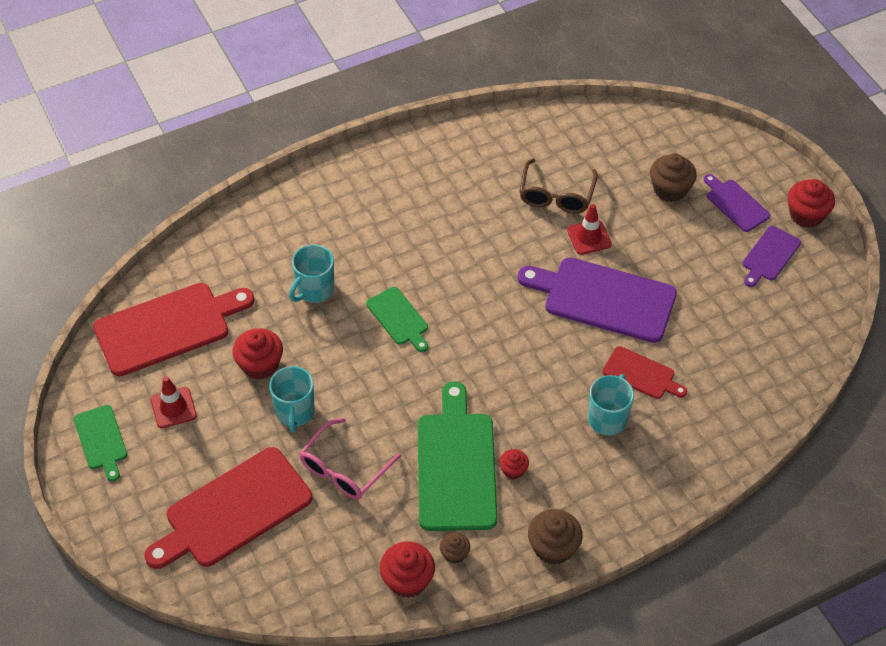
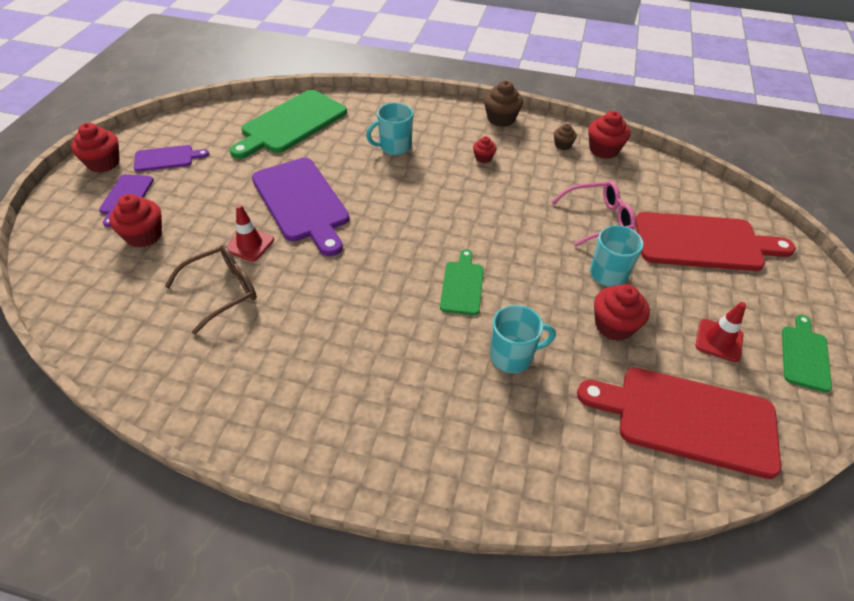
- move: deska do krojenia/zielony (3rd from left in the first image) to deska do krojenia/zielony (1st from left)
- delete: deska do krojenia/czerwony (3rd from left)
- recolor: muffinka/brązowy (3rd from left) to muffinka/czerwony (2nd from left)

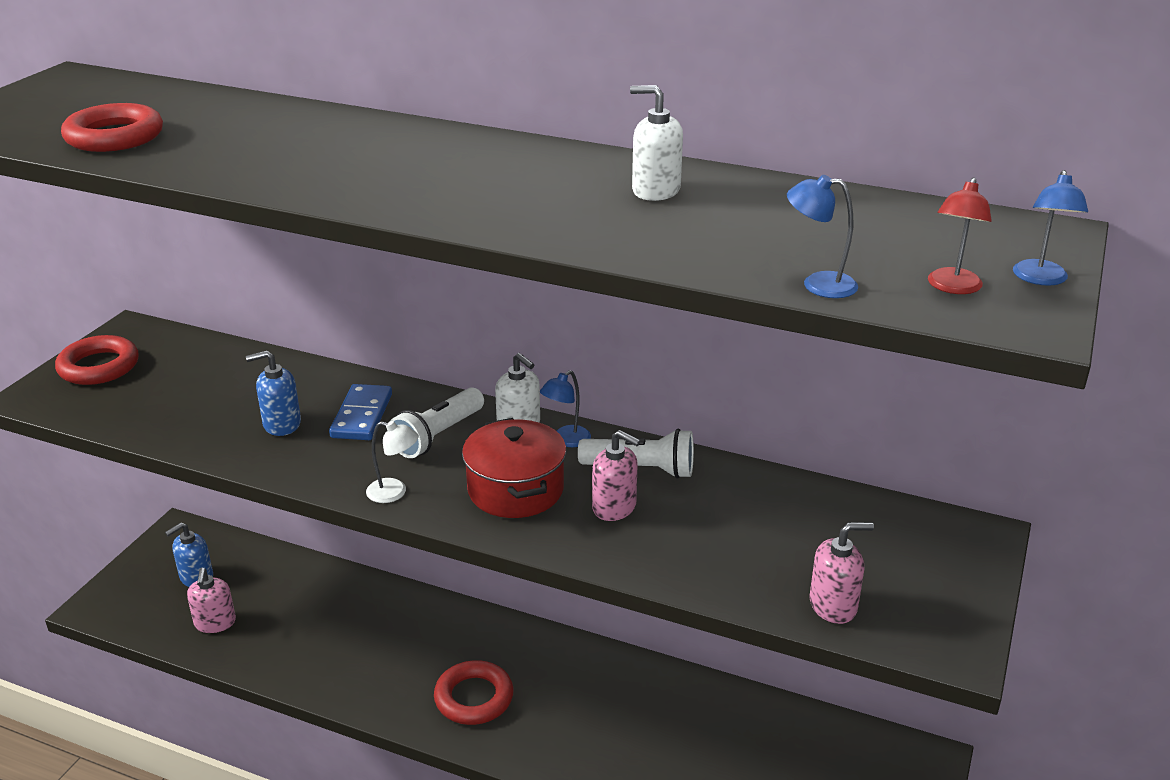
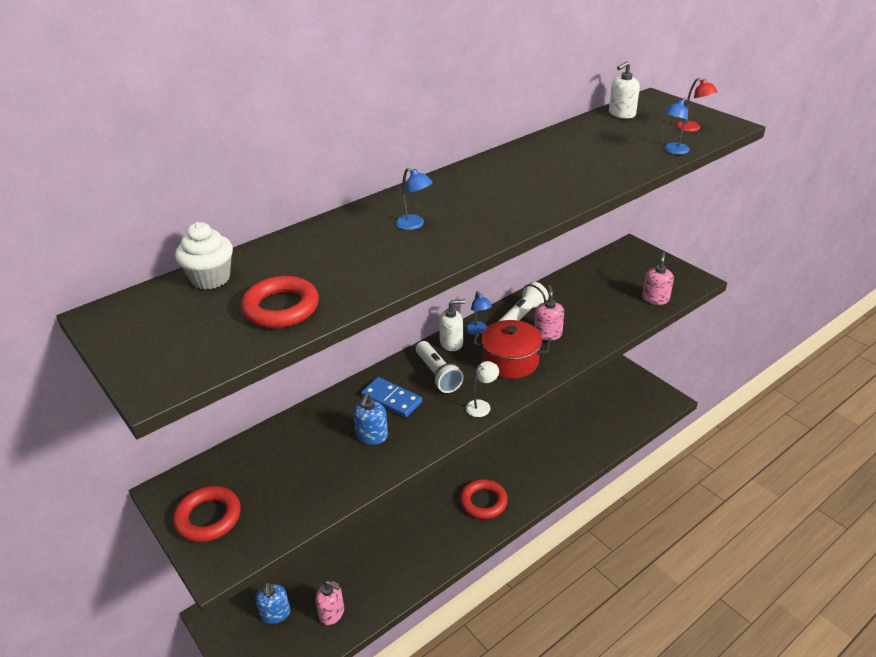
- rotate: dozownik mydła/różowy (2nd from left) 60 degrees counterclockwise
- move: dozownik mydła/biały (2nd from left)
- move: lampka/niebieski (3rd from left in the first image) to lampka/niebieski (1st from left)
- insert: muffinka/biały

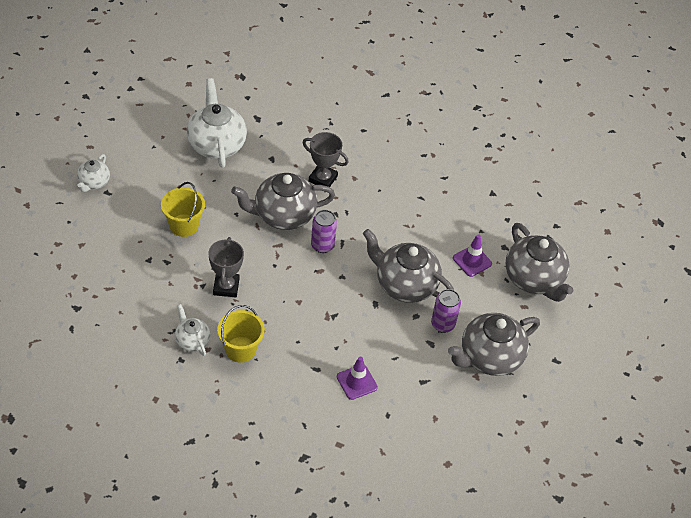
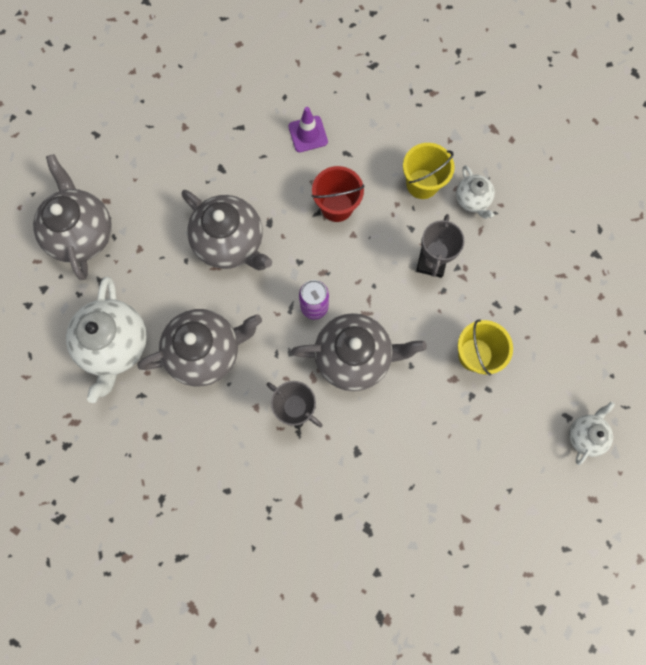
- move: imbryk/biały (3rd from left in the first image) to imbryk/biały (1st from left)
- delete: puszka/fioletowy (2nd from left)
- move: imbryk/szary (3rd from left in the first image) to imbryk/szary (2nd from left)
- delete: pachołek/fioletowy (2nd from left)
- insert: wiadro/czerwony

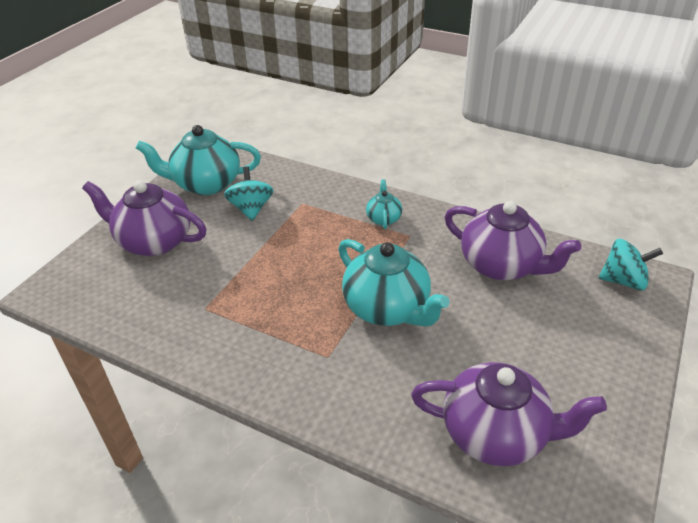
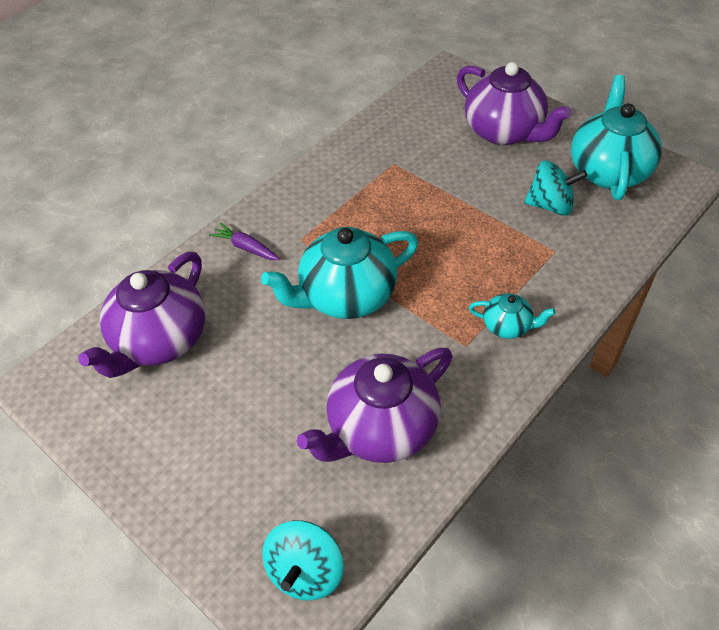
- rotate: imbryk/fioletowy (1st from left in the first image) 105 degrees clockwise
- insert: marchewka/fioletowy

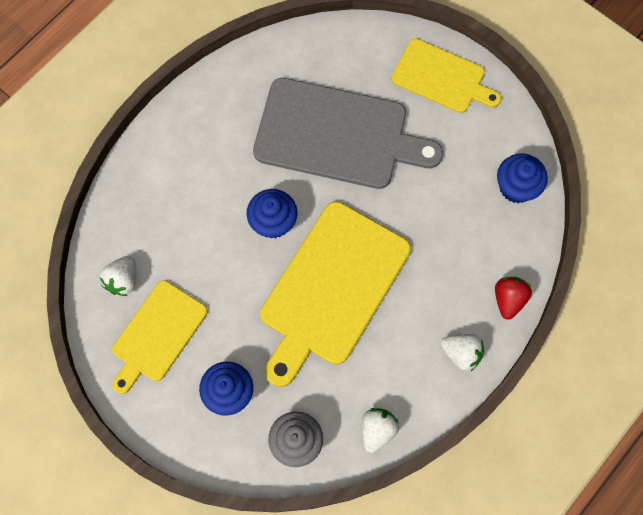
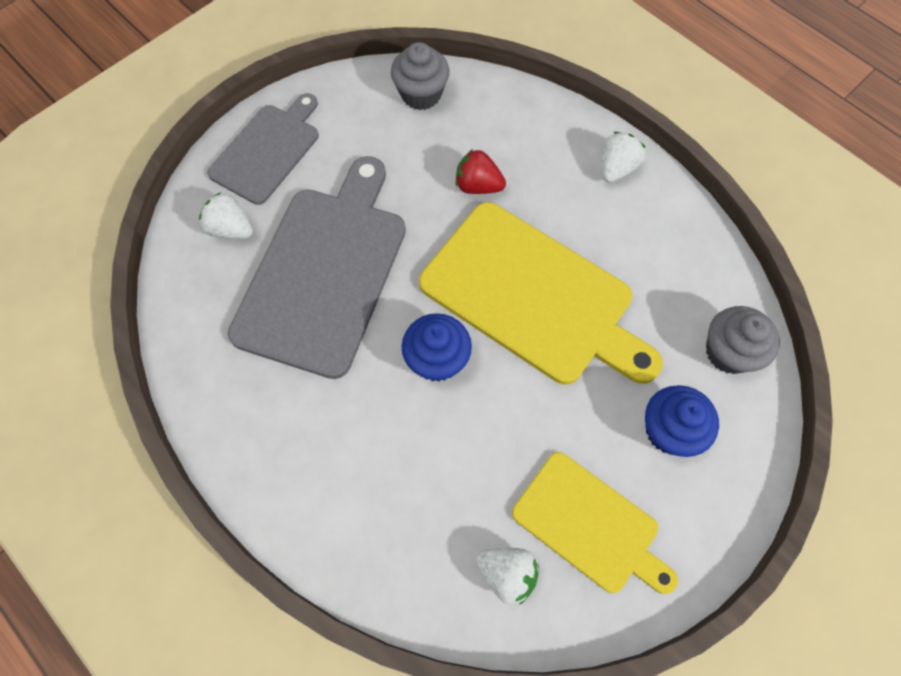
- move: truskawka/biały (2nd from left in the first image) to truskawka/biały (1st from left)
- recolor: deska do krojenia/żółty (3rd from left) to deska do krojenia/szary (1st from left)
- move: truskawka/czerwony
- recolor: muffinka/niebieski (3rd from left) to muffinka/szary (1st from left)

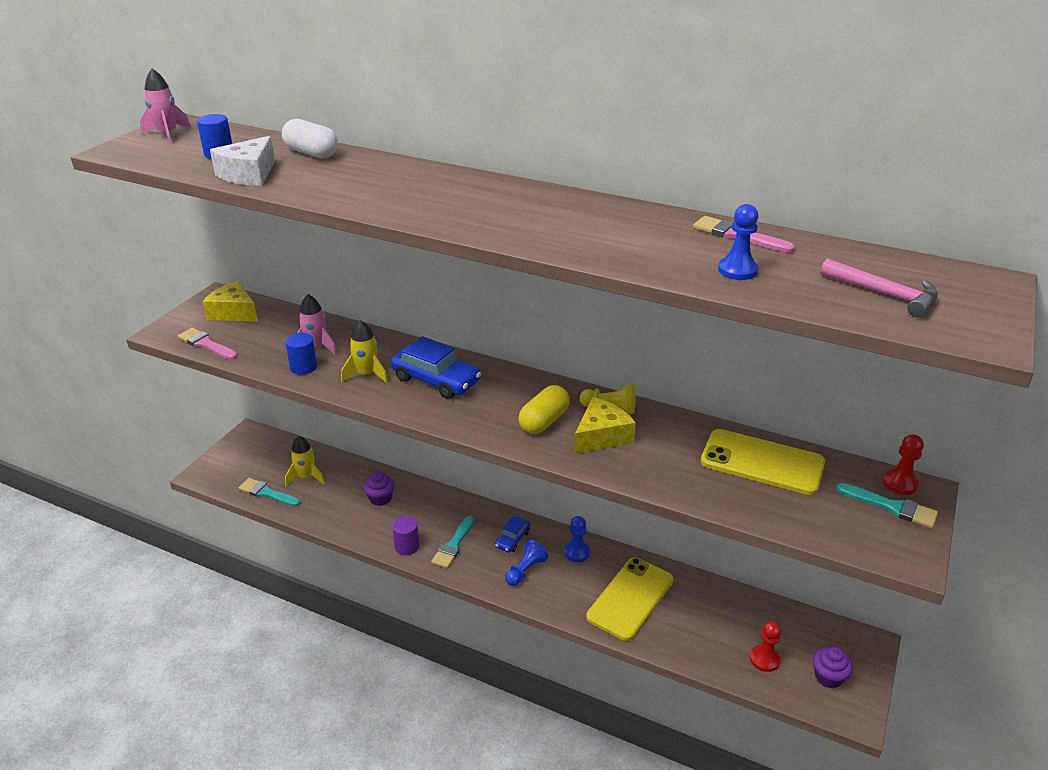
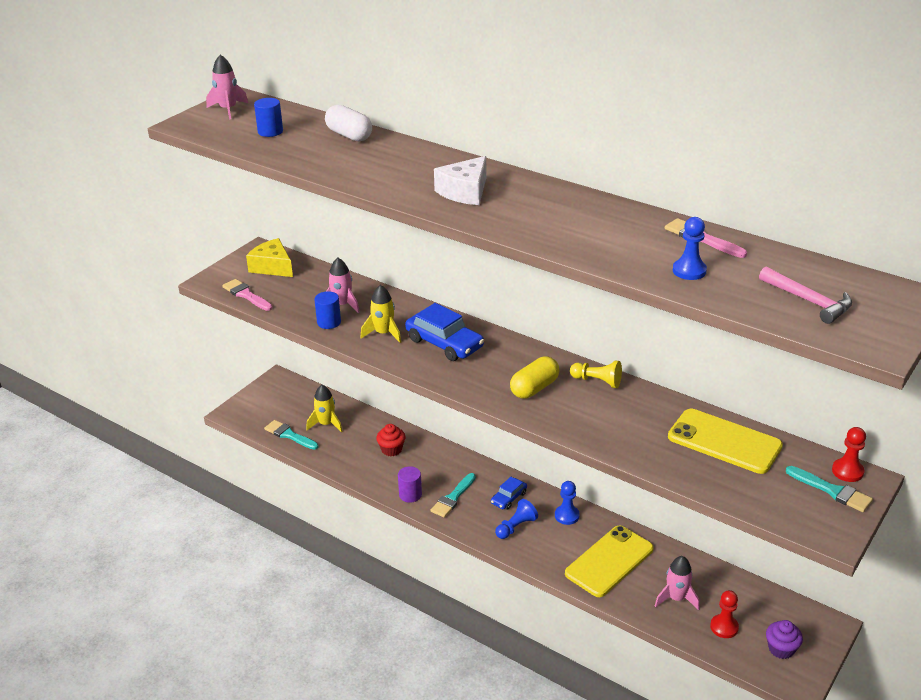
- move: ser/biały
- recolor: muffinka/fioletowy (1st from left) to muffinka/czerwony
- delete: ser/żółty (2nd from left)
- insert: rakieta/różowy (3rd from left)

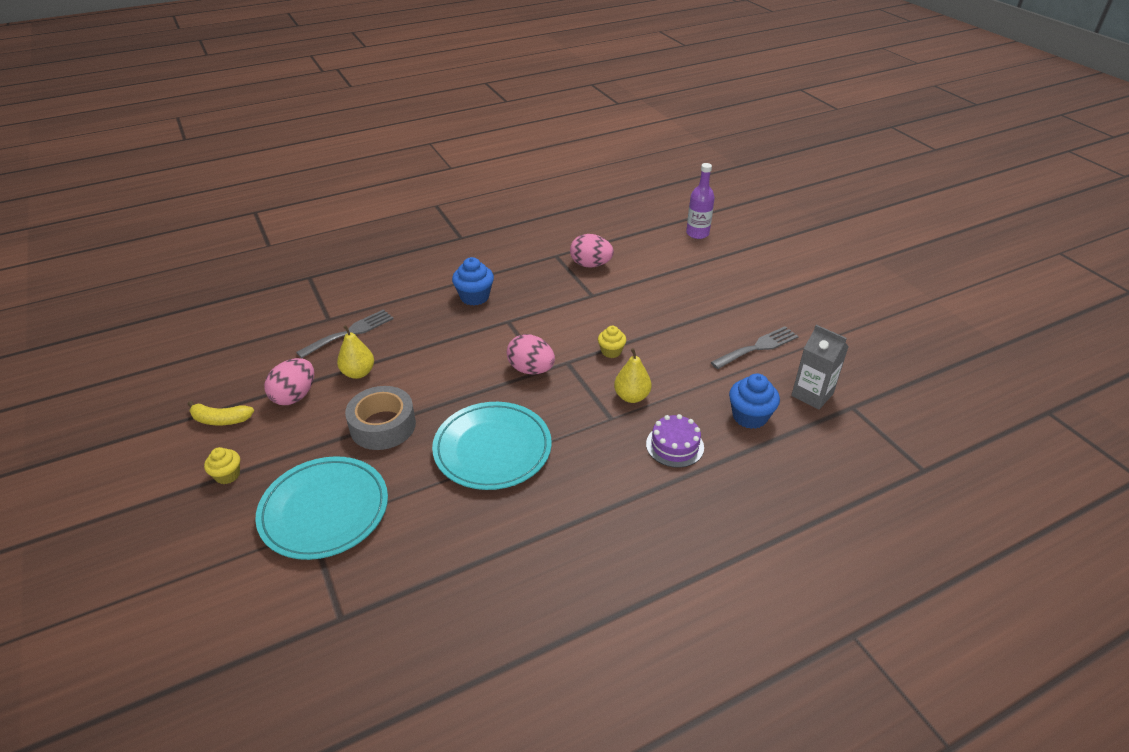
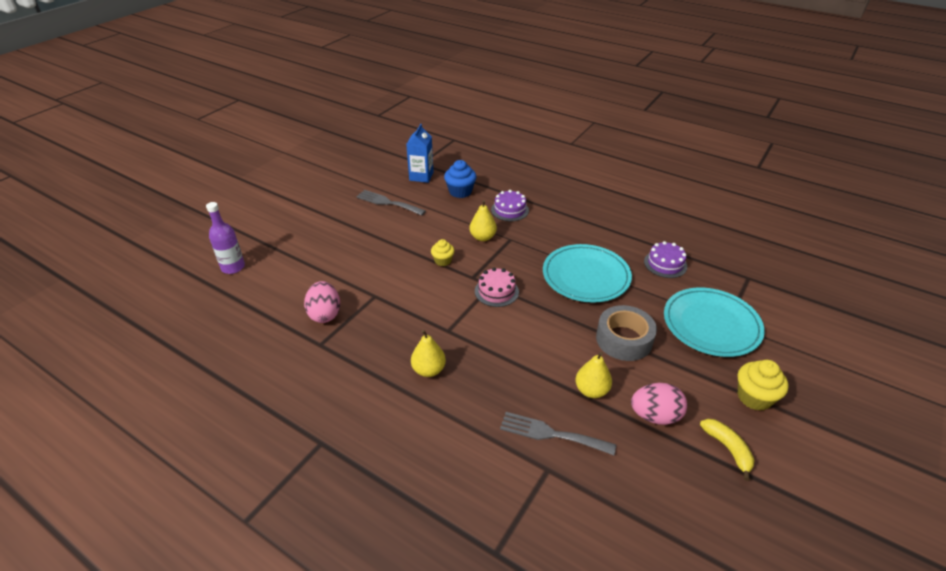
- resize: muffinka/żółty (1st from left in the first image) x1.57
- replace: muffinka/niebieski (1st from left) to gruszka/żółty (1st from left)
- replace: jajko/różowy (2nd from left) to tort/różowy
- recolor: karton mleka/szary to karton mleka/niebieski
- insert: tort/fioletowy (2nd from left)

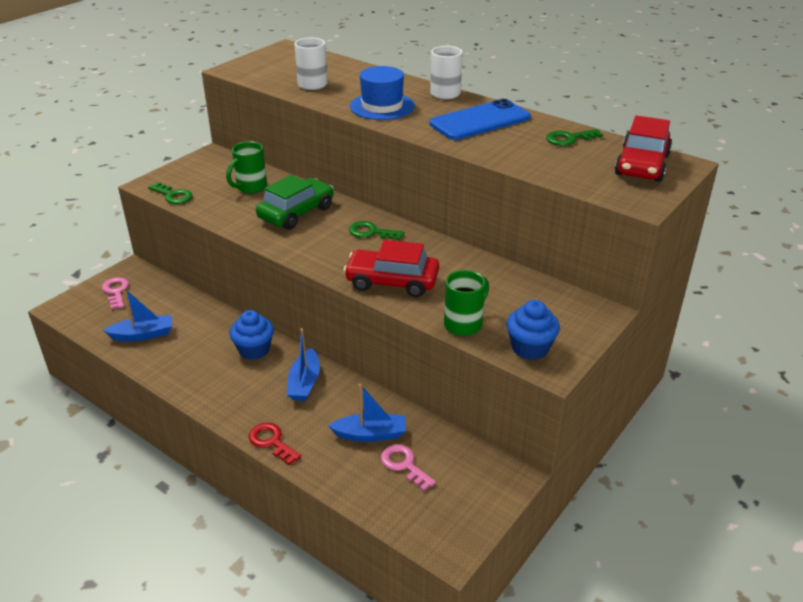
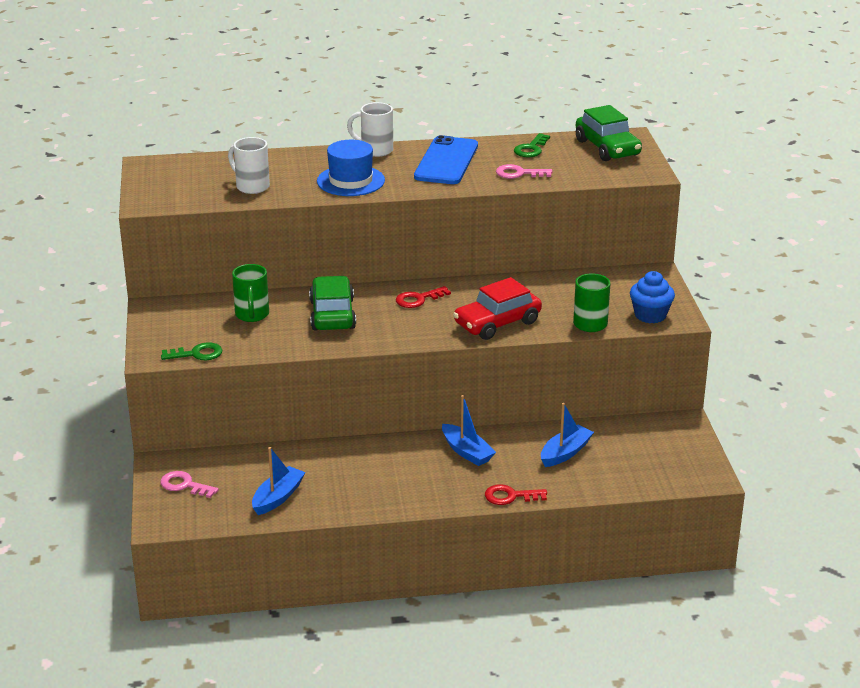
- delete: muffinka/niebieski (1st from left)
- recolor: klucz/zielony (2nd from left) to klucz/czerwony (1st from left)
- move: klucz/różowy (2nd from left)
- recolor: samochód/czerwony (2nd from left) to samochód/zielony (2nd from left)

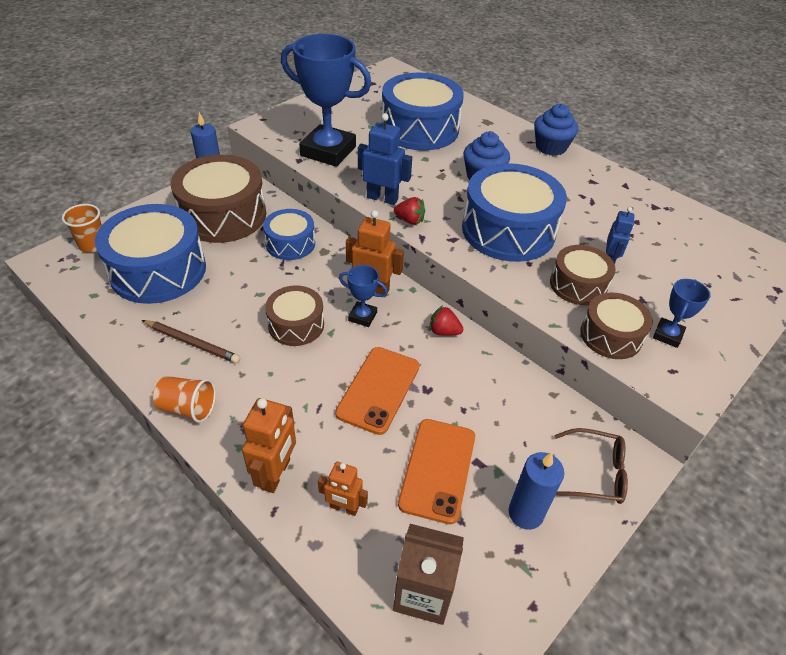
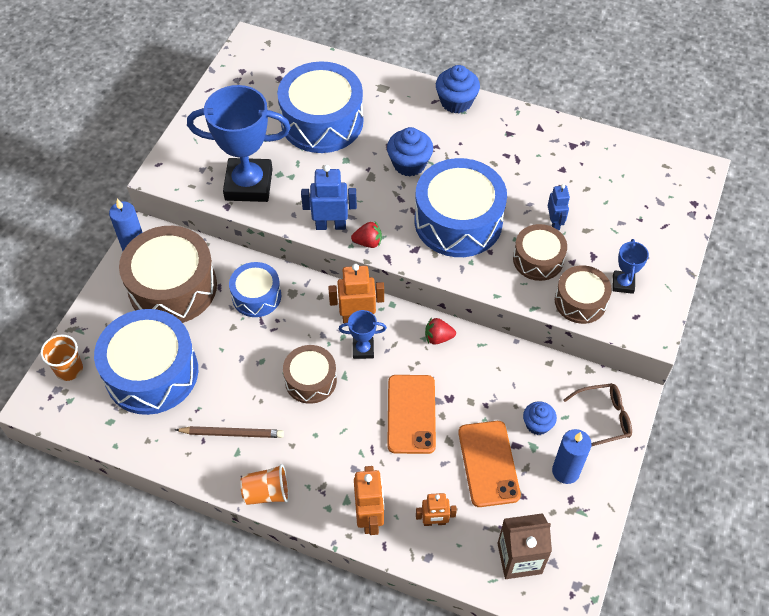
- insert: muffinka/niebieski (3rd from left)

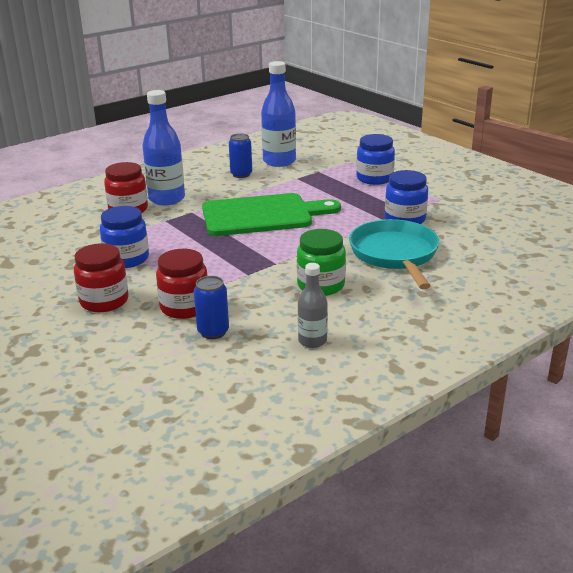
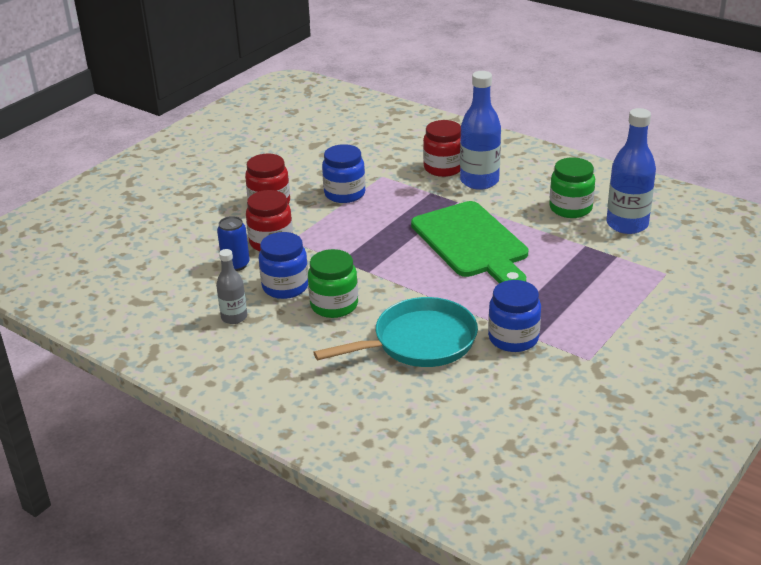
- replace: puszka/niebieski (2nd from left) to słoik/zielony (2nd from left)
- move: słoik/niebieski (2nd from left in the first image) to słoik/niebieski (1st from left)

